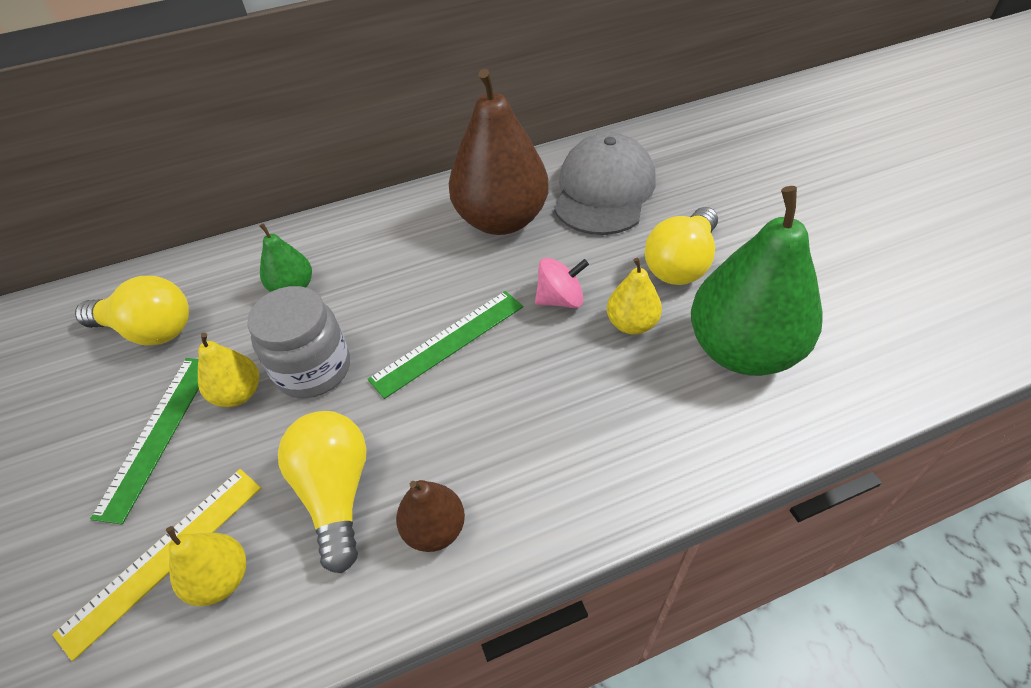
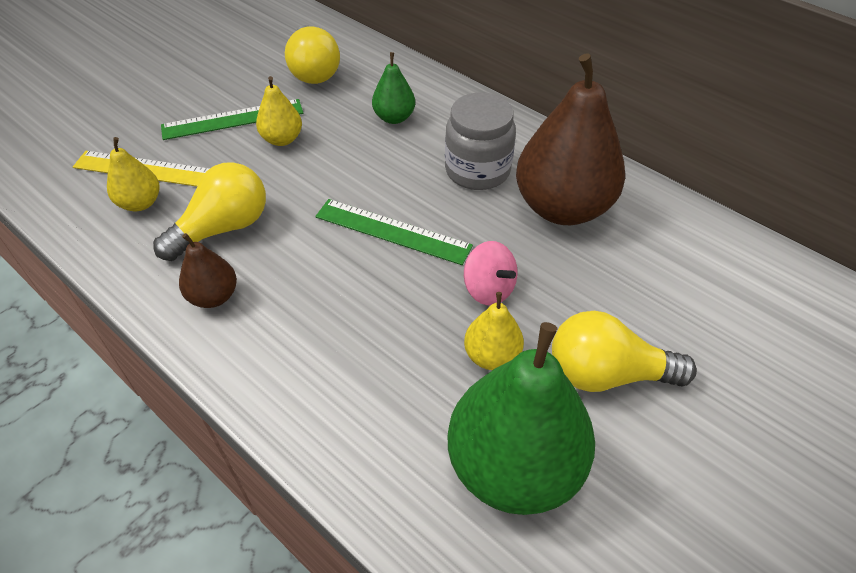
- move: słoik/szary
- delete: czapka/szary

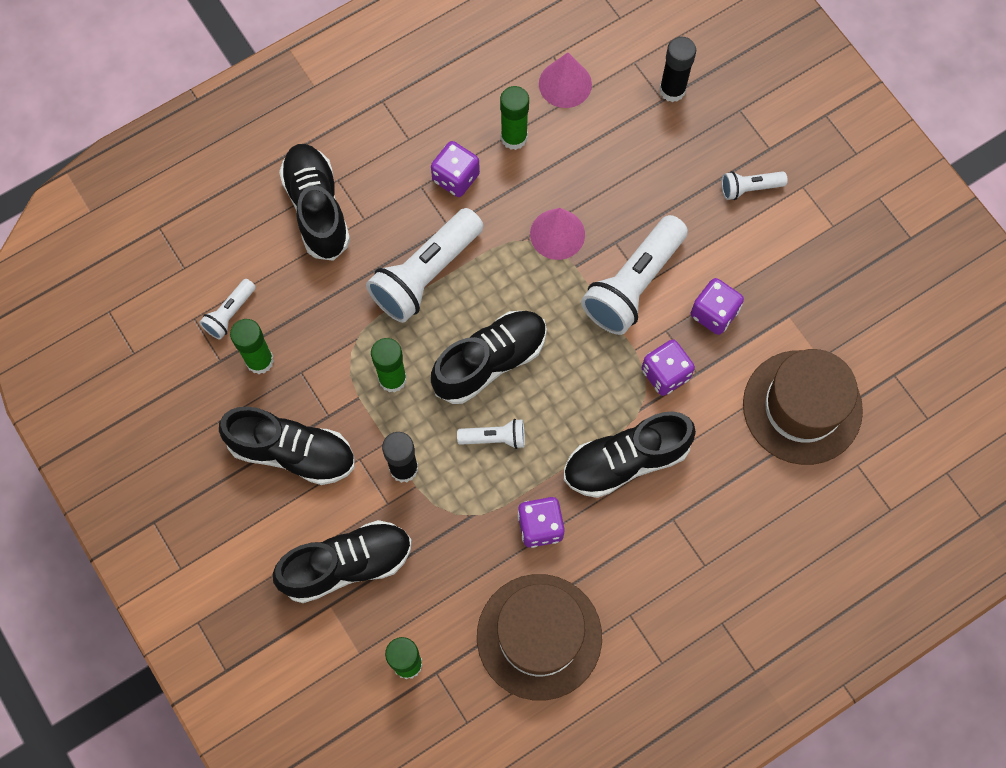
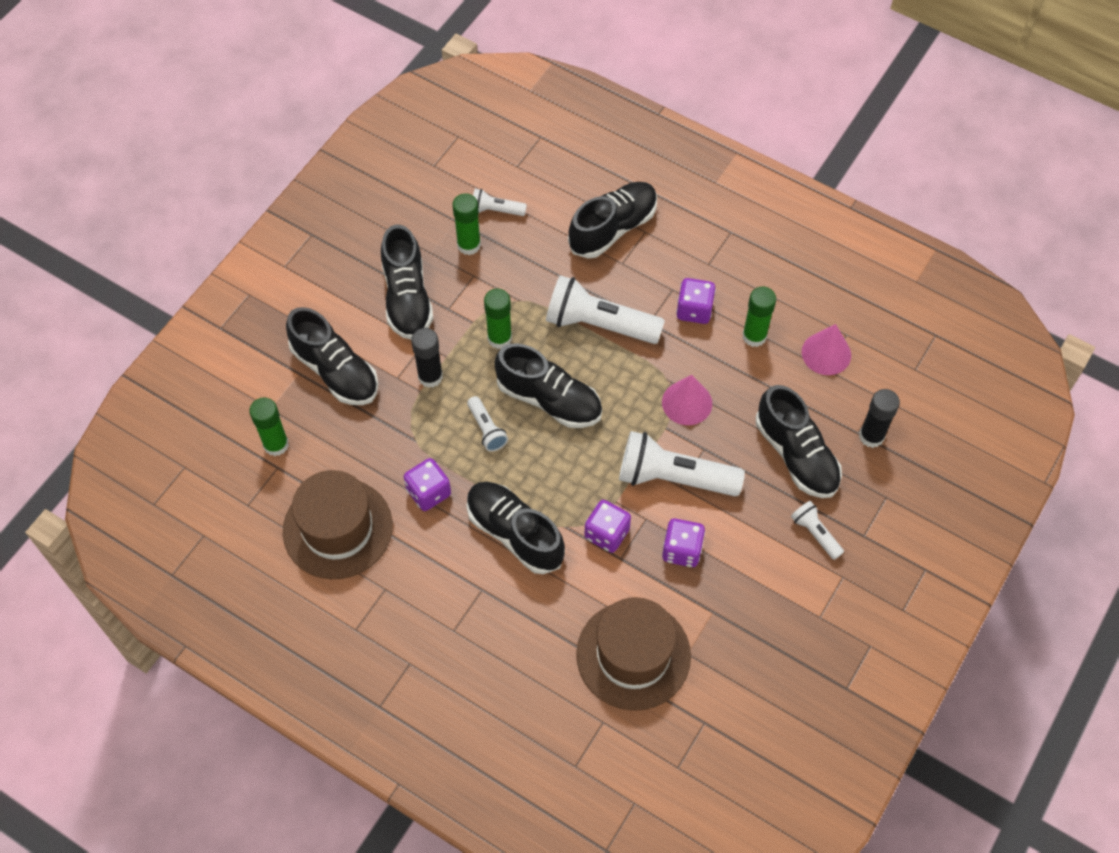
- insert: but/czarny (6th from left)

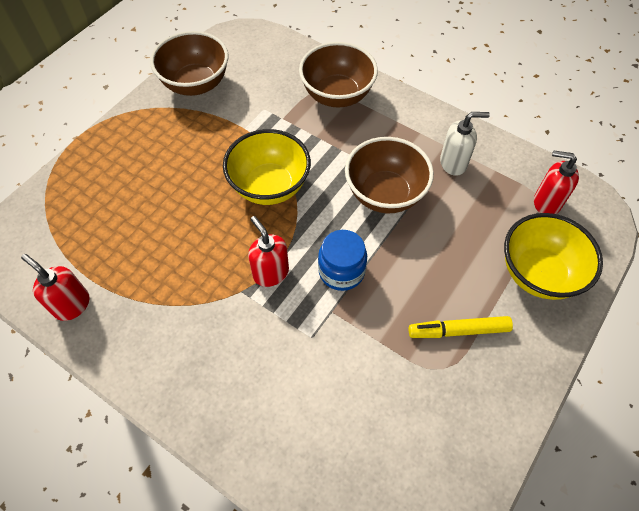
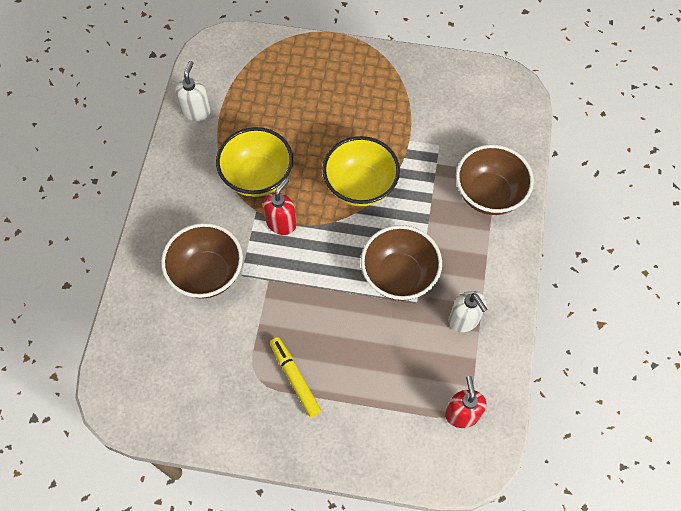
- recolor: dozownik mydła/czerwony (1st from left) to dozownik mydła/biały (1st from left)
- move: miska/brązowy (1st from left)
- delete: słoik/niebieski
- move: miska/żółty (2nd from left in the first image) to miska/żółty (1st from left)

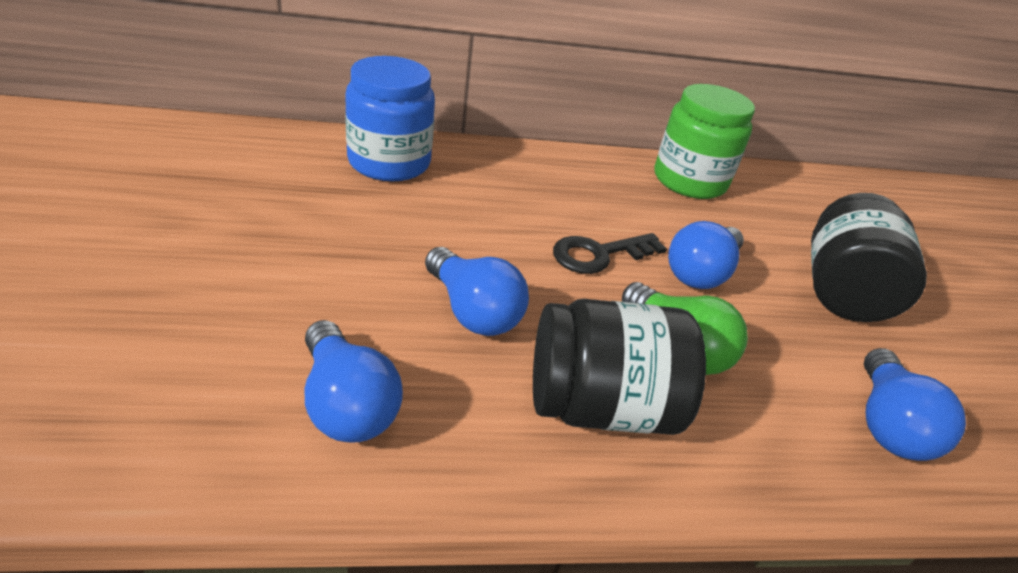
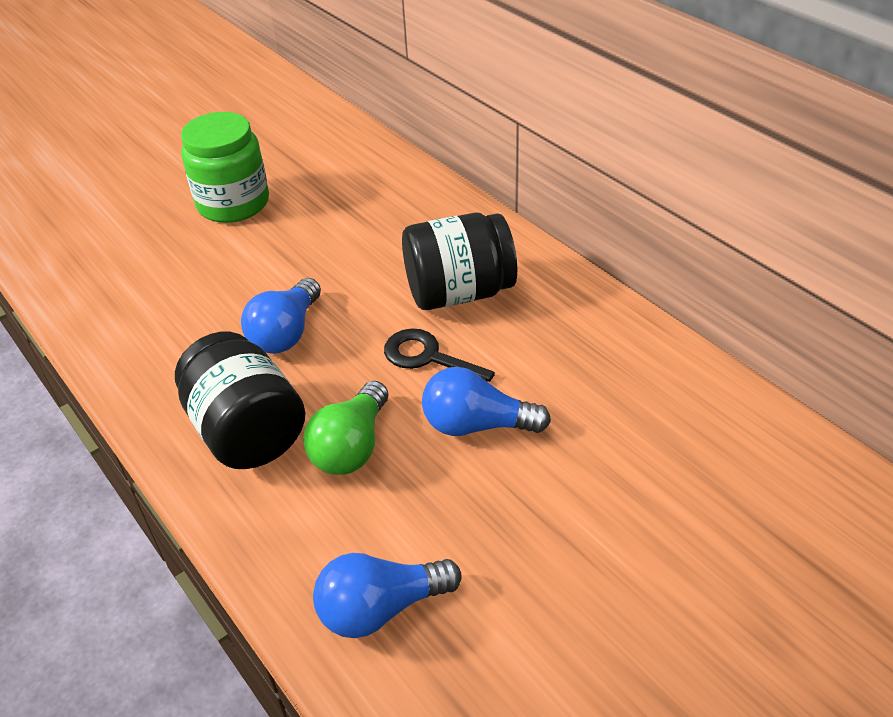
- delete: żarówka/niebieski (1st from left)
- delete: słoik/niebieski
- move: słoik/zielony
- move: słoik/czarny (2nd from left)

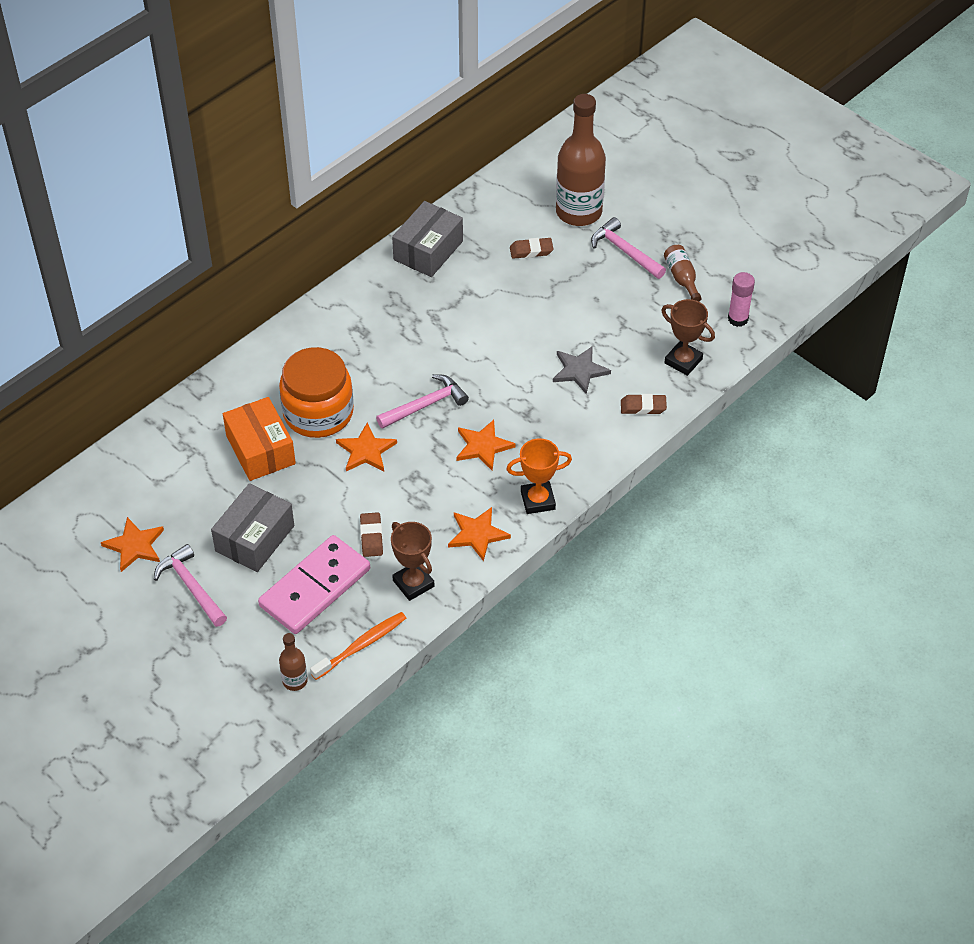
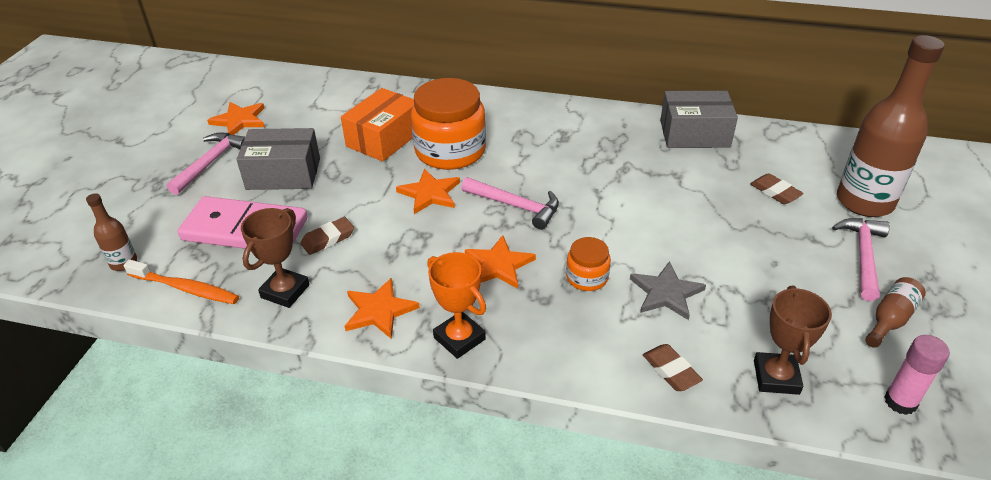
- insert: słoik/pomarańczowy (2nd from left)

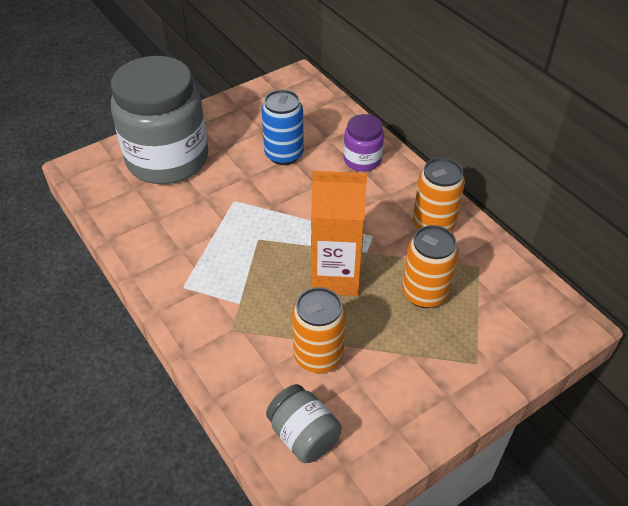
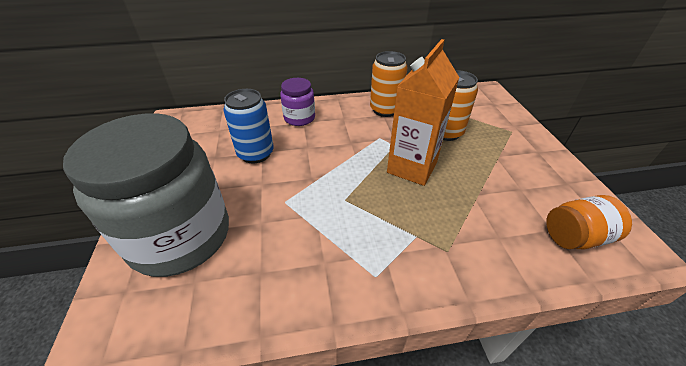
- recolor: słoik/szary (2nd from left) to słoik/pomarańczowy
- delete: puszka/pomarańczowy (1st from left)

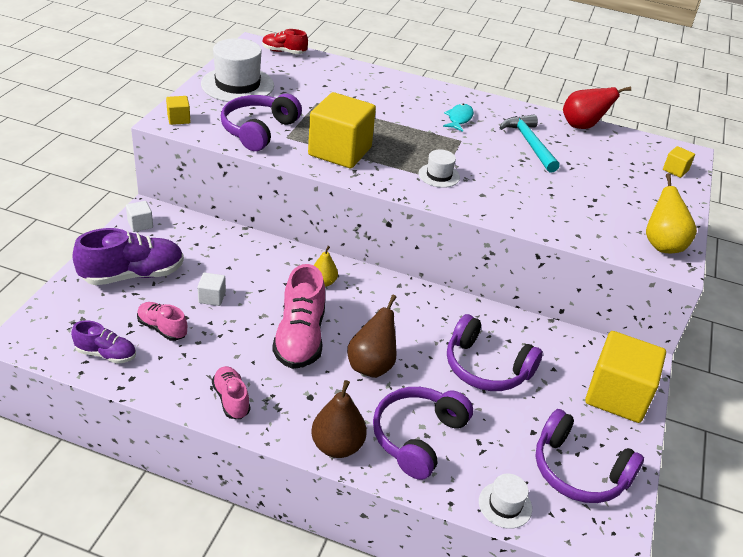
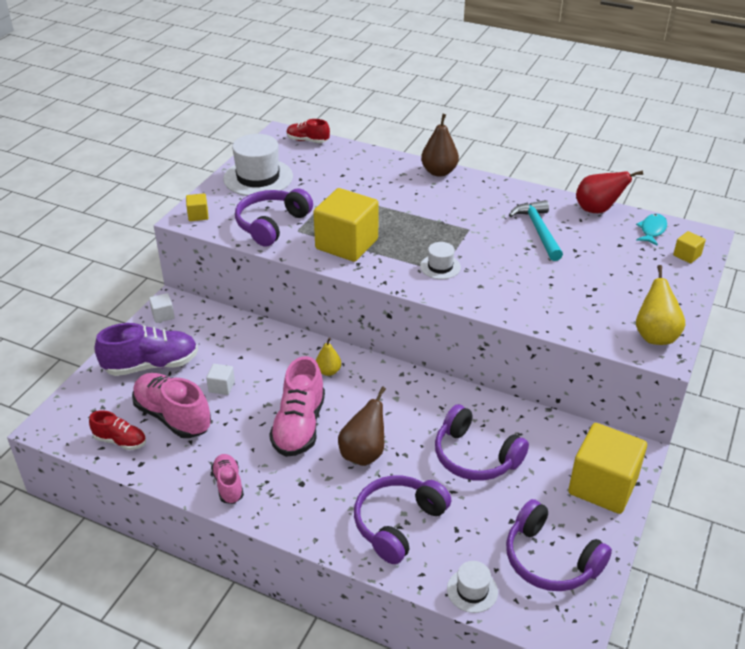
- recolor: but/fioletowy (1st from left) to but/czerwony (1st from left)
- resize: but/różowy (1st from left) x1.77
- move: gruszka/brązowy (1st from left in the first image) to gruszka/brązowy (2nd from left)
- move: ryba/turkusowy

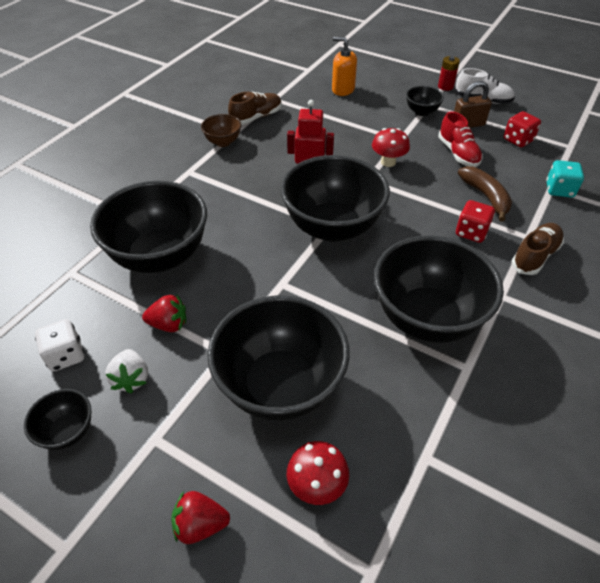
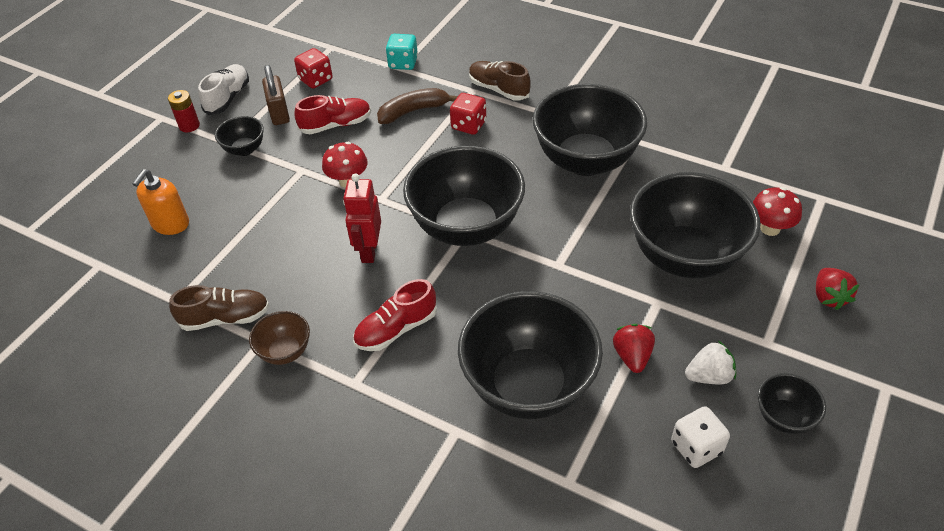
- rotate: but/brązowy (1st from left) 120 degrees clockwise
- insert: but/czerwony (2nd from left)

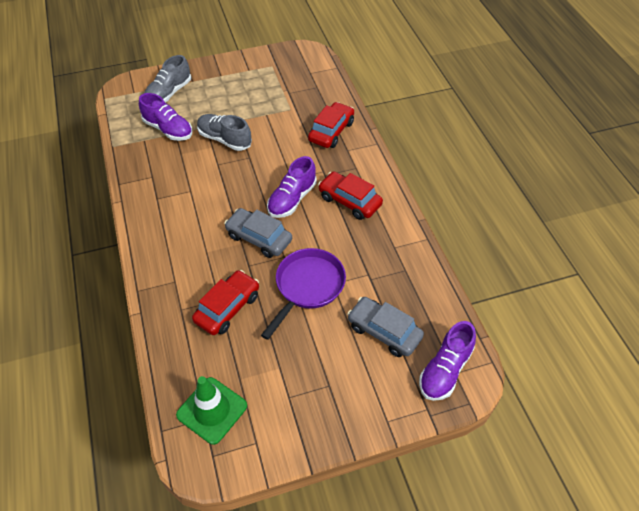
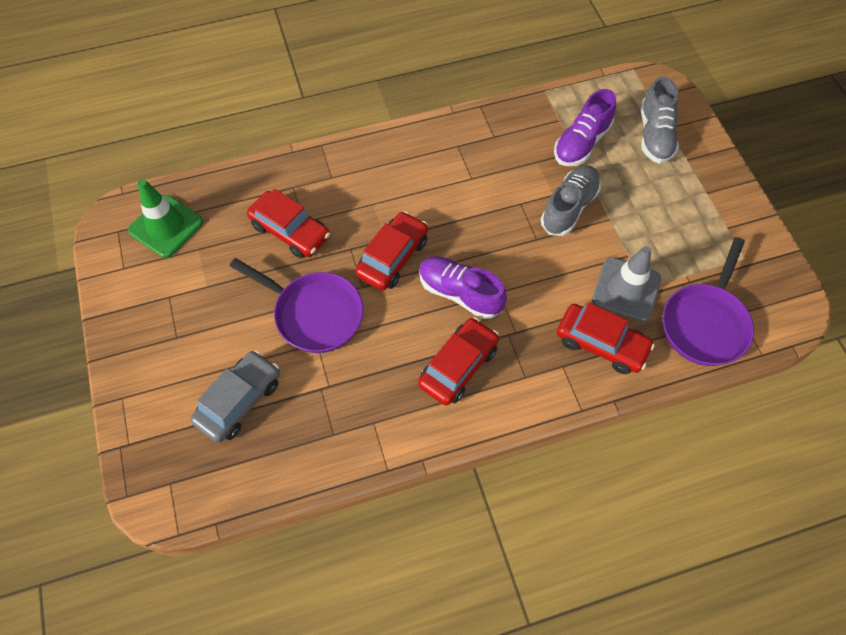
- rotate: but/szary (1st from left in the first image) 120 degrees counterclockwise
- recolor: samochód/szary (1st from left) to samochód/czerwony (2nd from left)
- delete: but/fioletowy (3rd from left)
- insert: pachołek/szary
- insert: patelnia/fioletowy (2nd from left)

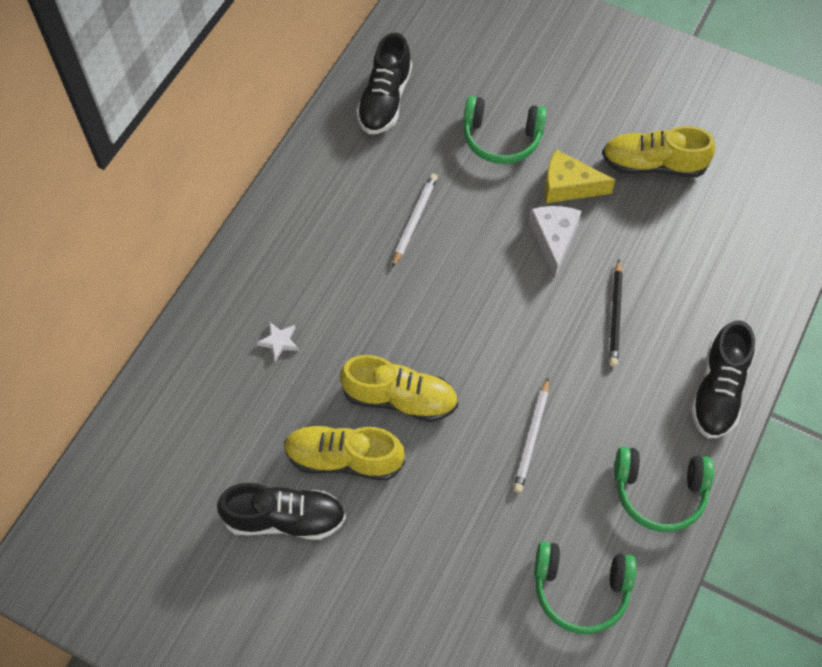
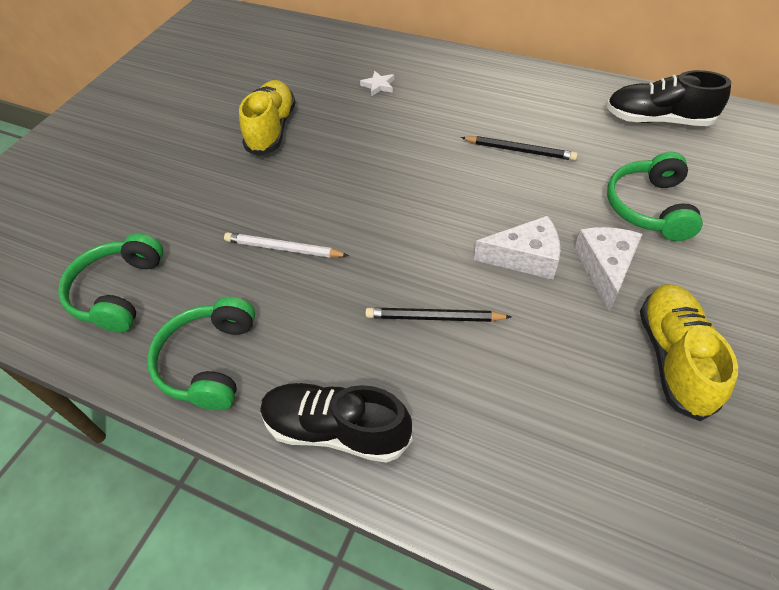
- delete: but/czarny (1st from left)
- delete: but/żółty (2nd from left)
- recolor: ołówek/biały (1st from left) to ołówek/czarny (2nd from left)
- recolor: ser/żółty to ser/biały (2nd from left)

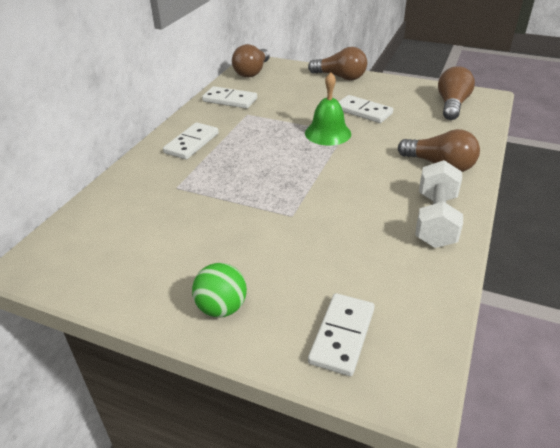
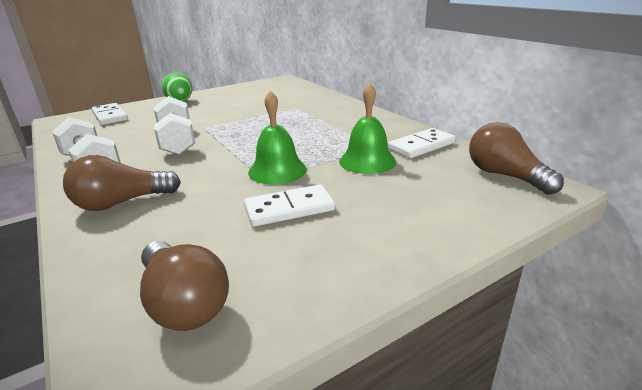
- delete: kostka domina/biały (1st from left)
- delete: żarówka/brązowy (2nd from left)
- insert: hantel/biały (2nd from left)
- insert: dzwonek/zielony (2nd from left)

